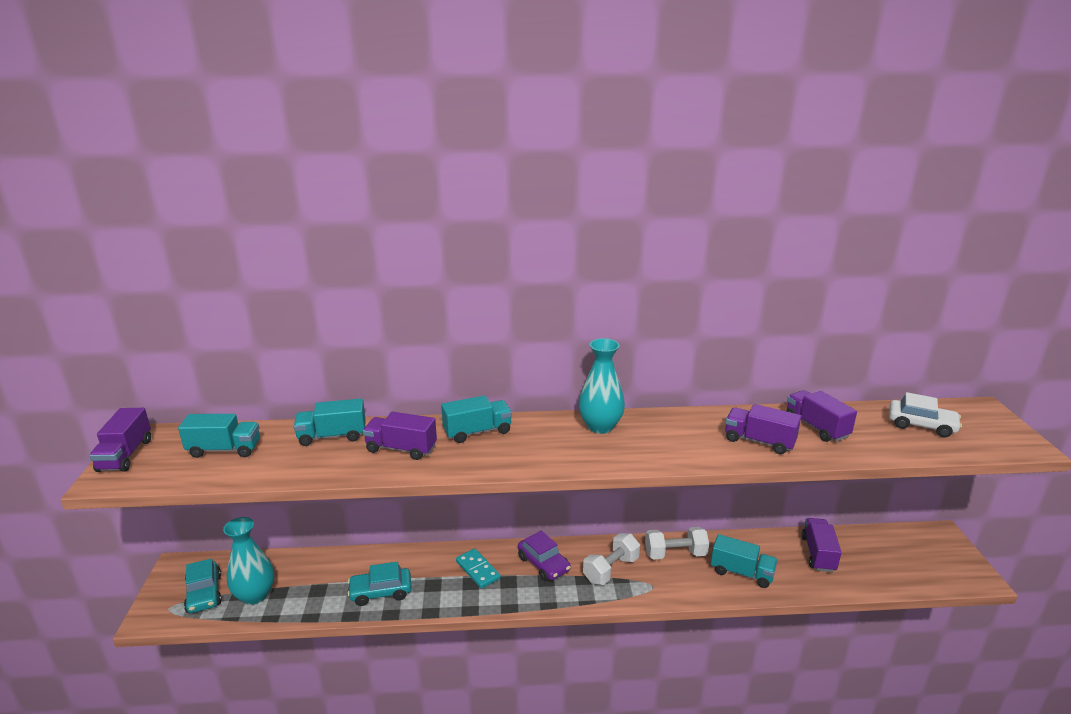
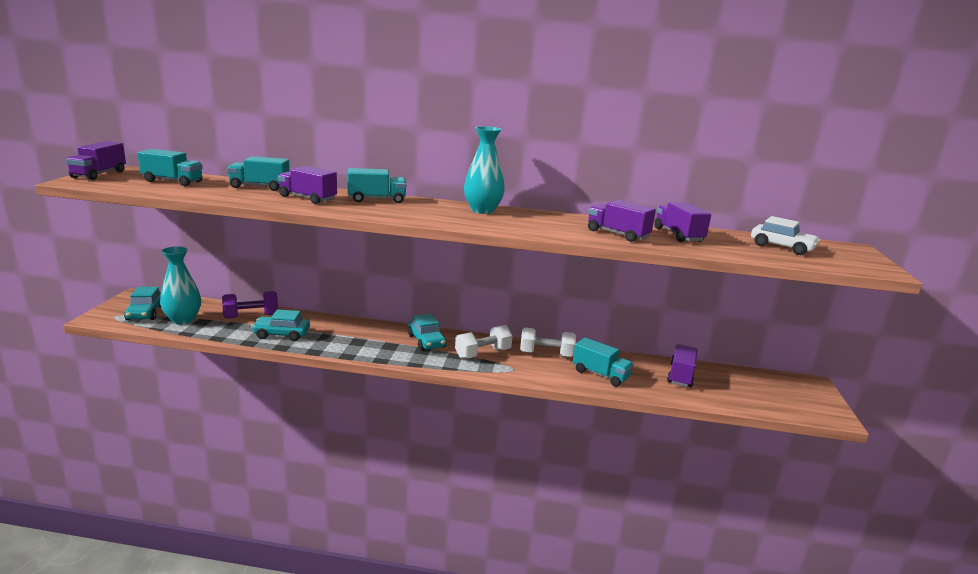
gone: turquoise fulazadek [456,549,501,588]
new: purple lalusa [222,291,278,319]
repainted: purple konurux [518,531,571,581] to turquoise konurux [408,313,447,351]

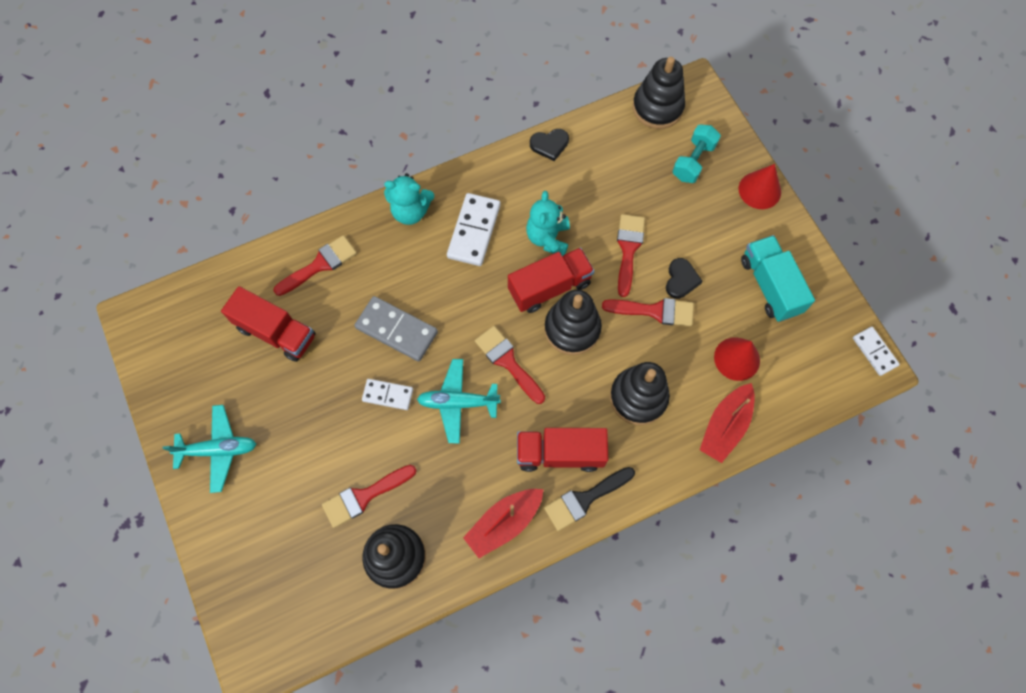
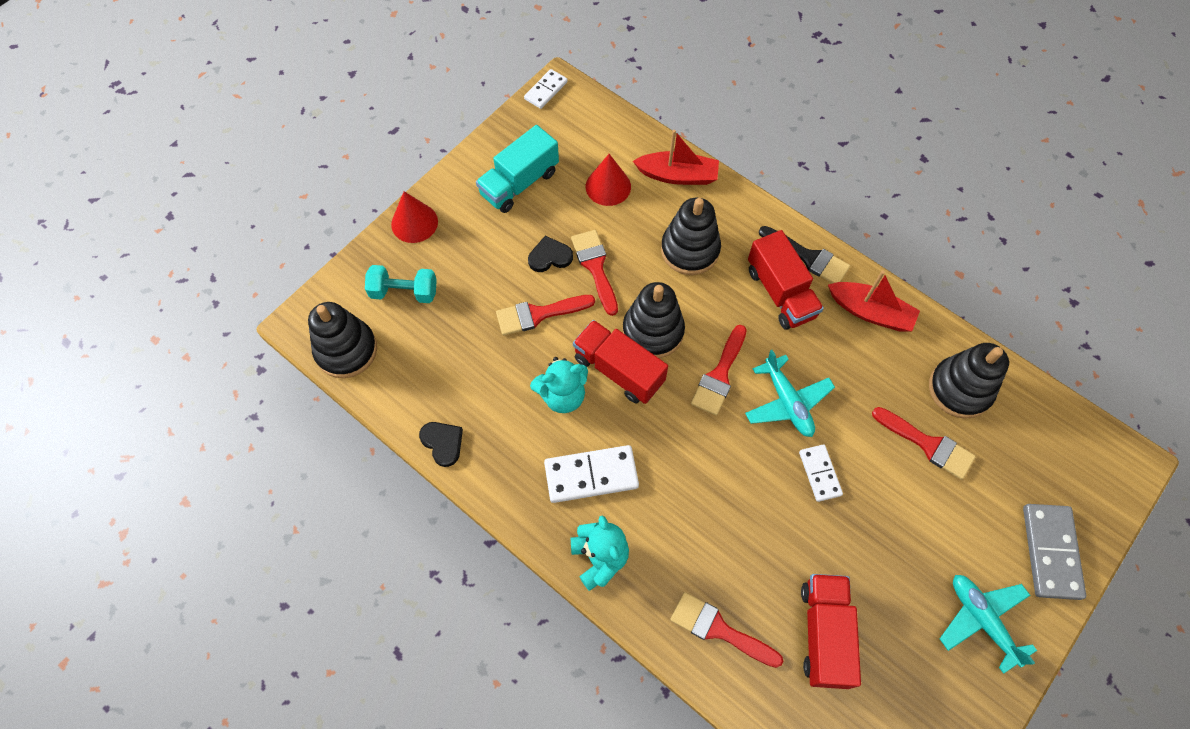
shifted: grey fulazadek [354,296,438,361] to [1023,504,1086,600]

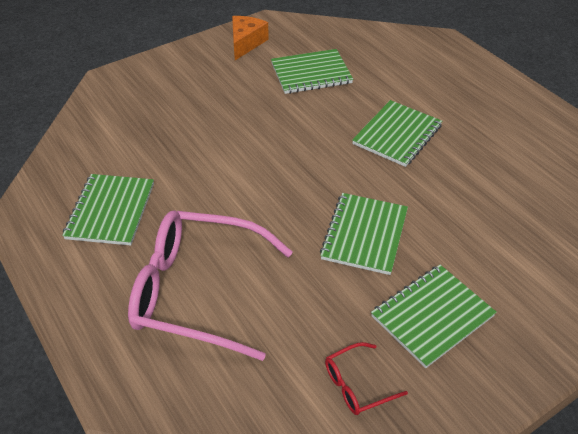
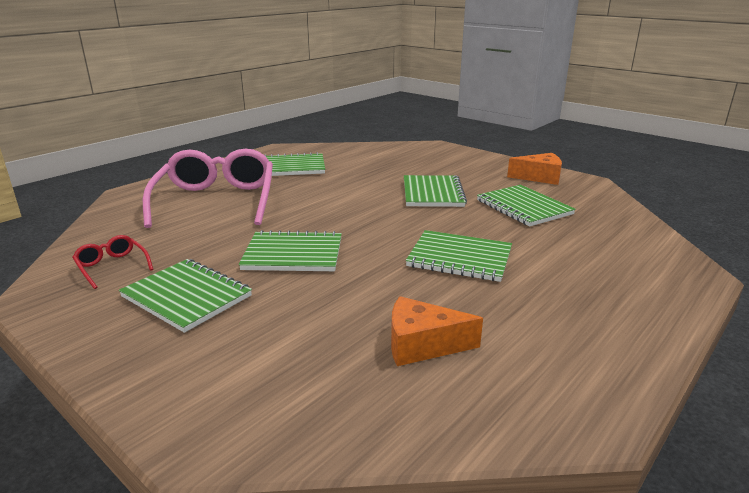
new: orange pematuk [391,296,483,366]; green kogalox [404,175,467,207]

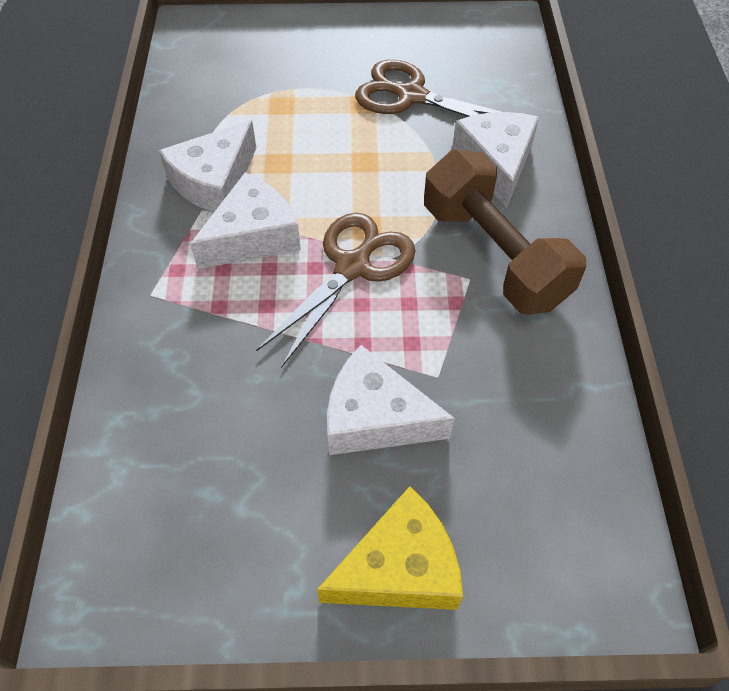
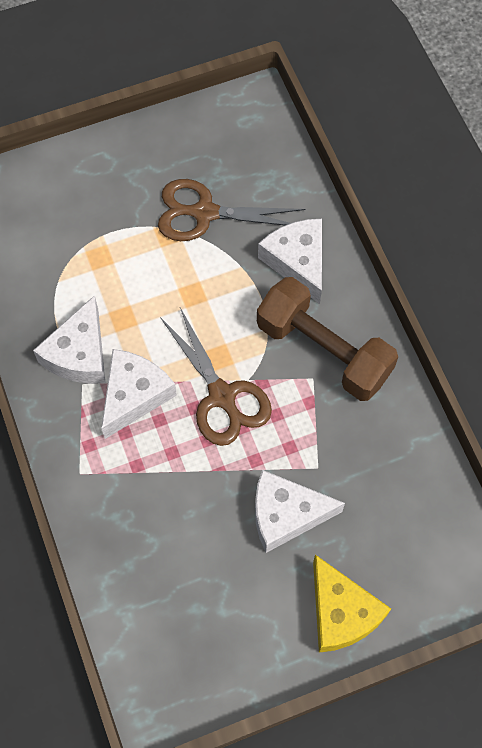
rotated: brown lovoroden [256,213,415,368] = [160,306,272,446] 135 degrees clockwise; yellow pematuk [317,486,463,610] = [313,555,391,653] 105 degrees clockwise

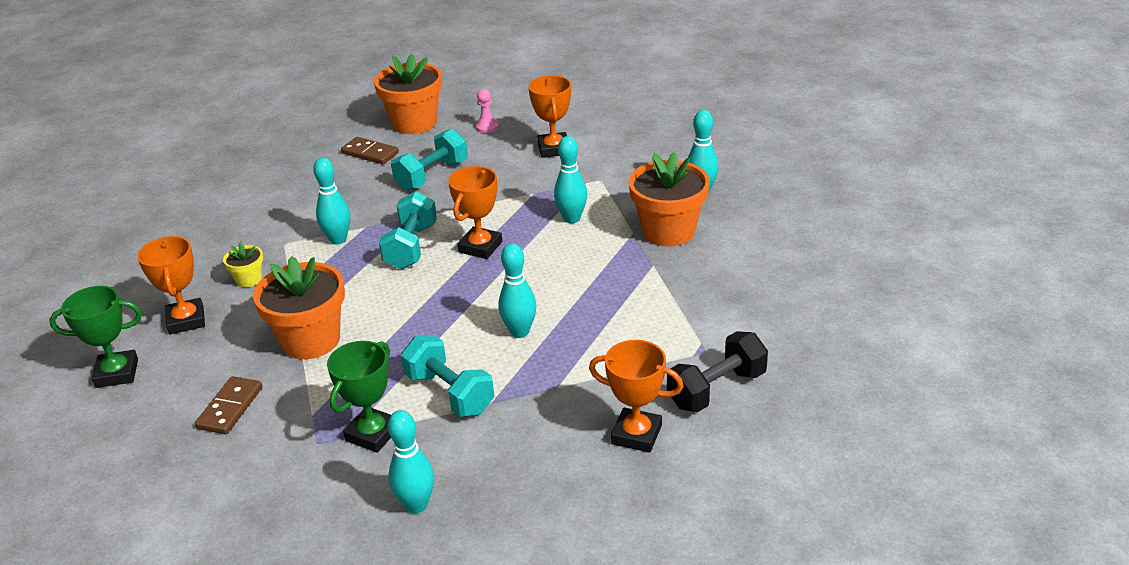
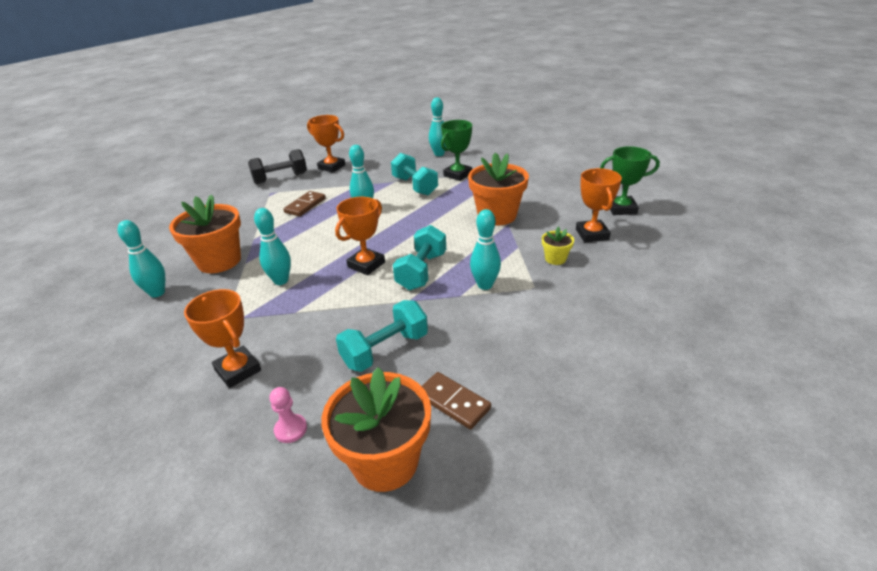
shifted: brown fulazadek [195,376,263,434] to [283,191,326,216]
rotated: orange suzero [528,75,571,158] = [184,289,261,388] 45 degrees counterclockwise

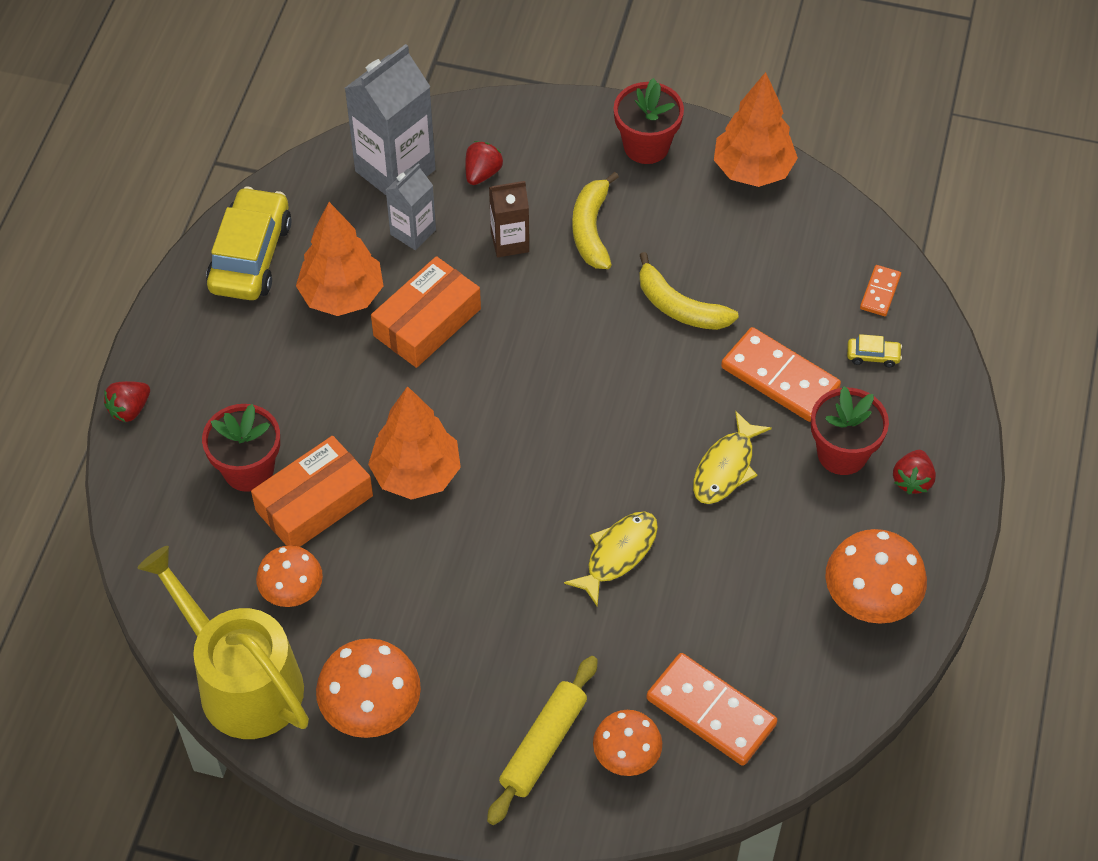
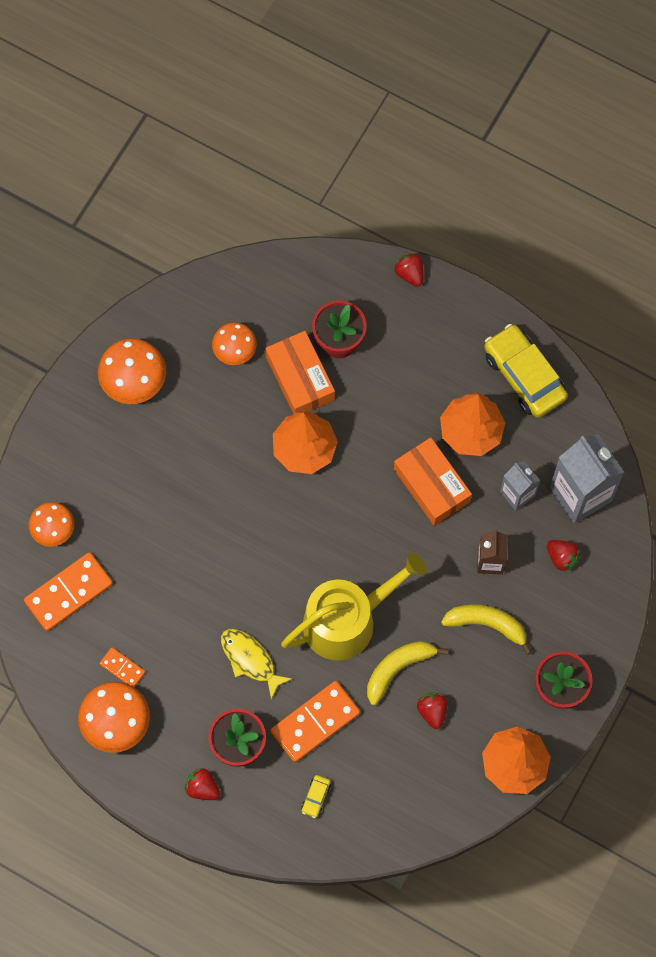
gone: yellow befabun [487,656,598,825]; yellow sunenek [564,511,658,607]
new: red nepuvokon [417,693,448,729]
shifted: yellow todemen [137,546,309,739] to [281,553,427,661]; orange fulazadek [860,265,901,316] to [99,647,145,687]
rotated: yellow konurux [206,187,292,300] = [484,324,568,418] 150 degrees counterclockwise

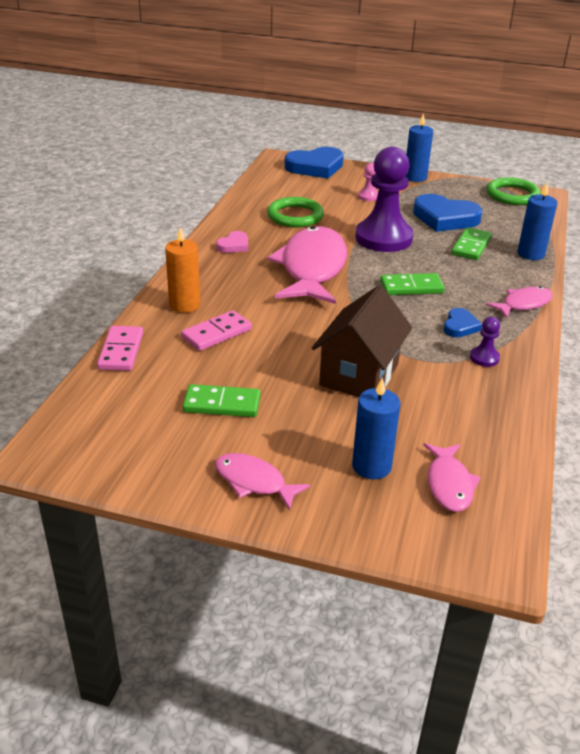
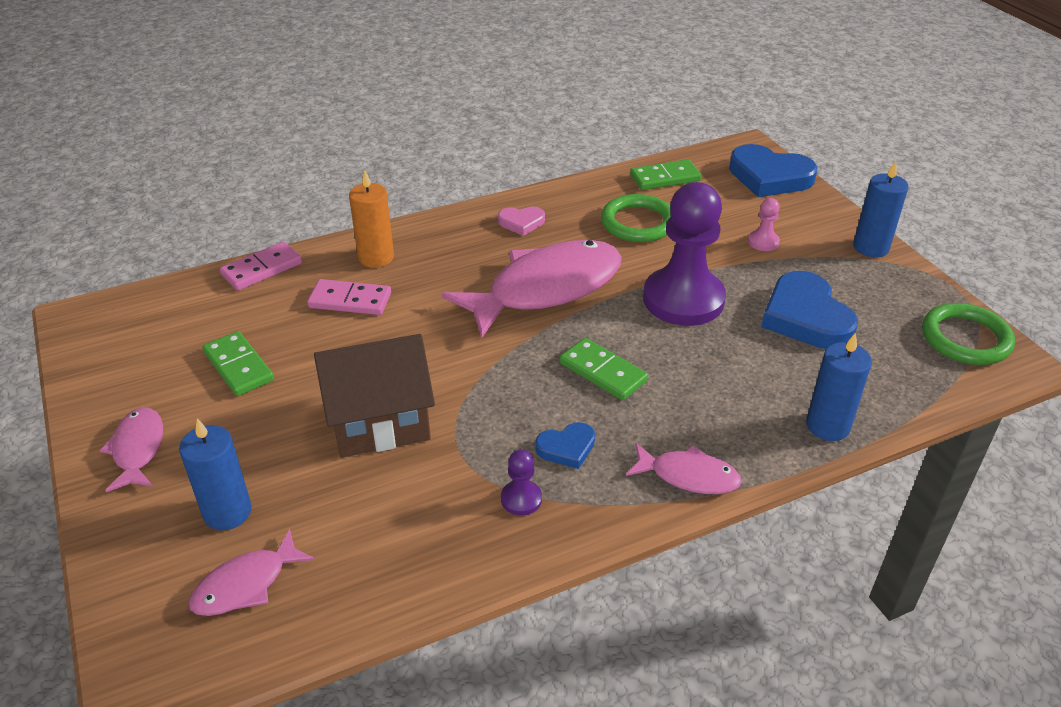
shifted: green fulazadek [451,227,492,260] to [630,159,702,190]

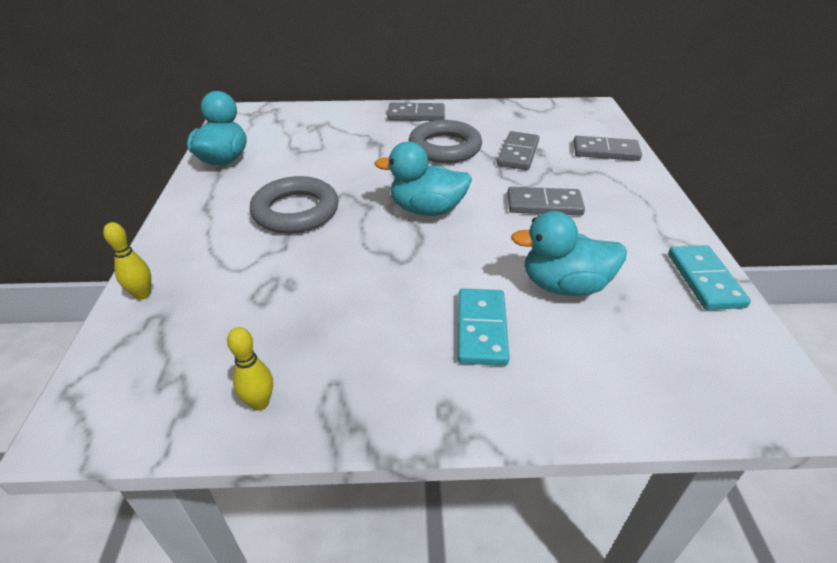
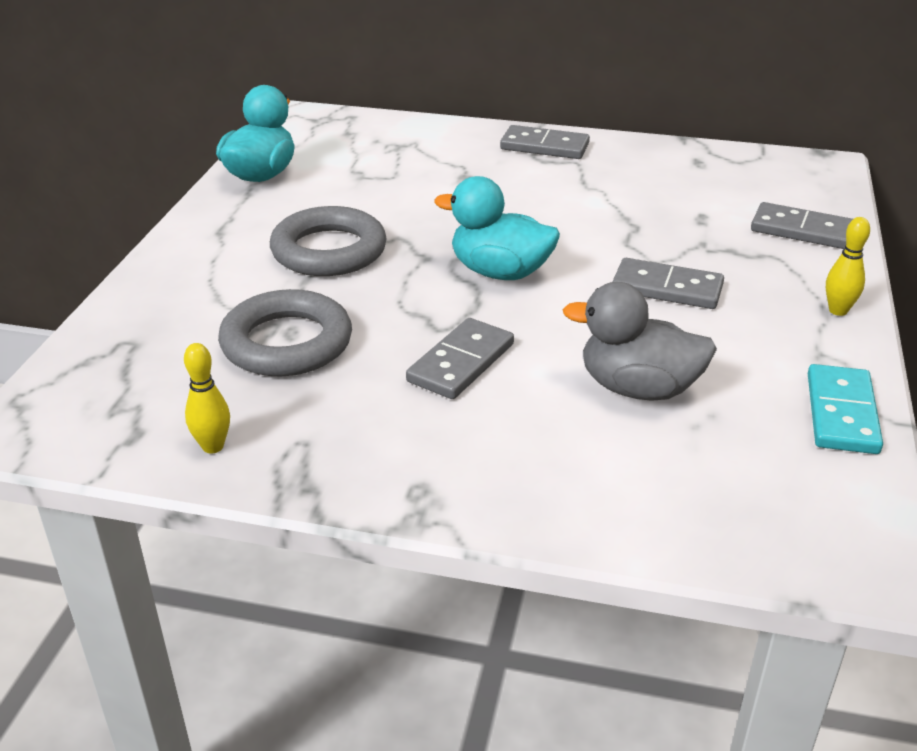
gone: turquoise fulazadek [458,288,509,366]
shifted: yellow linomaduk [103,222,151,300] to [826,217,870,316]; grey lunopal [409,120,482,163] to [218,289,352,376]; grey fulazadek [497,131,539,170] to [406,318,514,399]
repainted: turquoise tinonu [511,211,627,296] to grey tinonu [563,282,717,400]

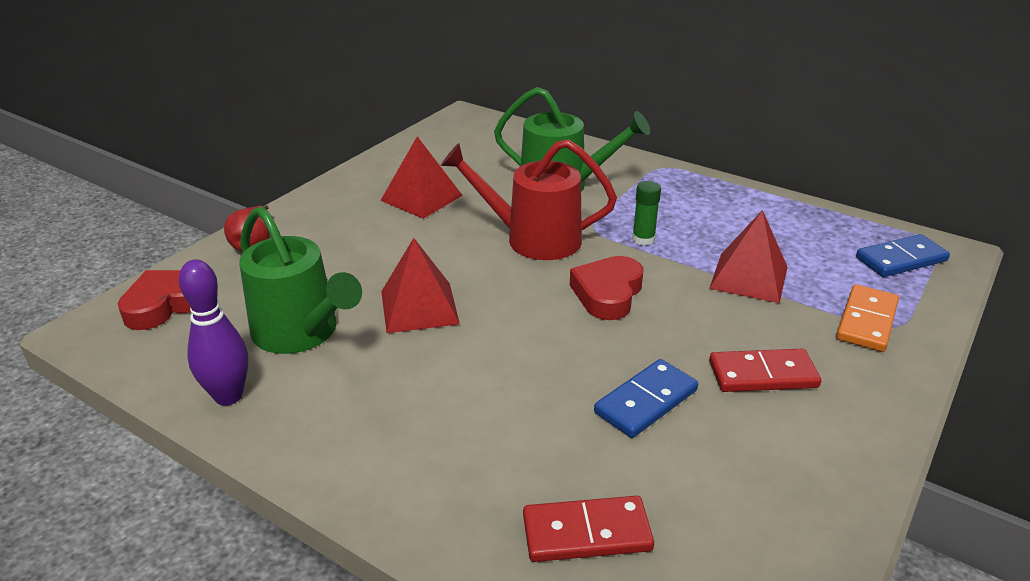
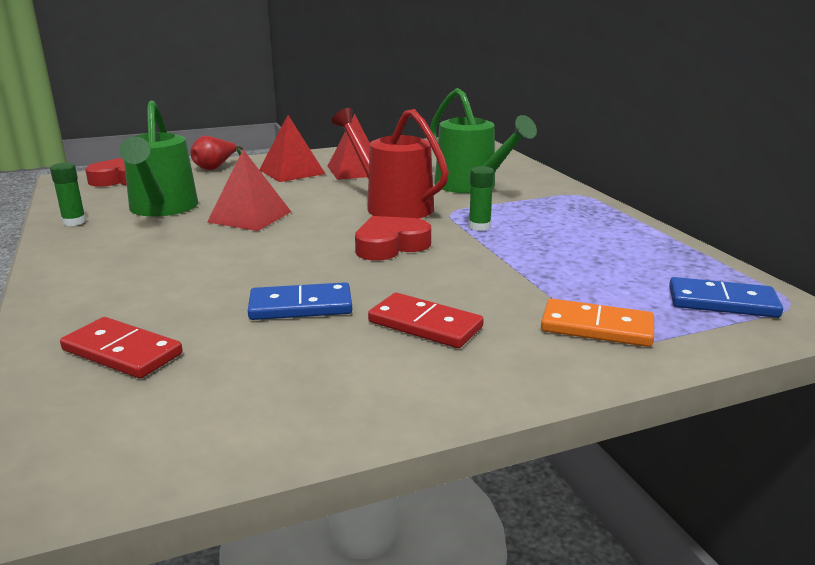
shifted: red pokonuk [709,210,788,303] to [259,115,325,182]
swapped: purple linomaduk [179,259,249,406] to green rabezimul [50,163,86,226]
rotated: orange fulazadek [836,284,899,352] = [541,298,654,347] 45 degrees clockwise

